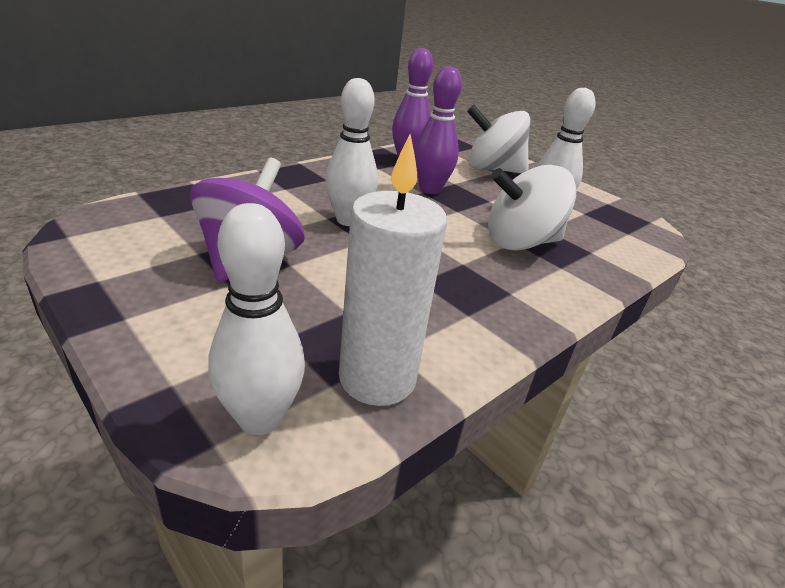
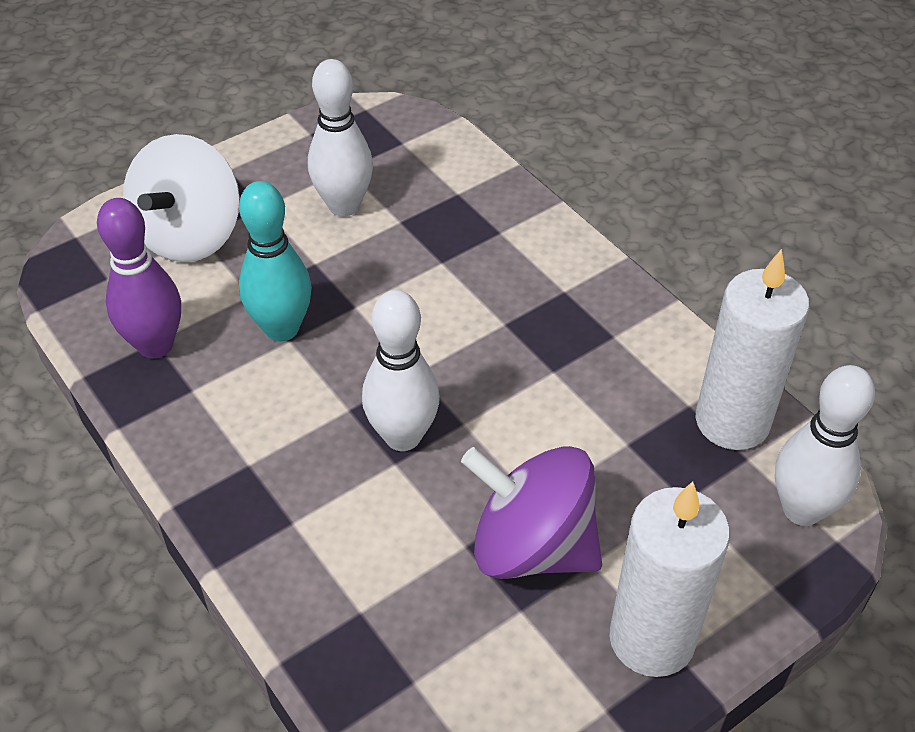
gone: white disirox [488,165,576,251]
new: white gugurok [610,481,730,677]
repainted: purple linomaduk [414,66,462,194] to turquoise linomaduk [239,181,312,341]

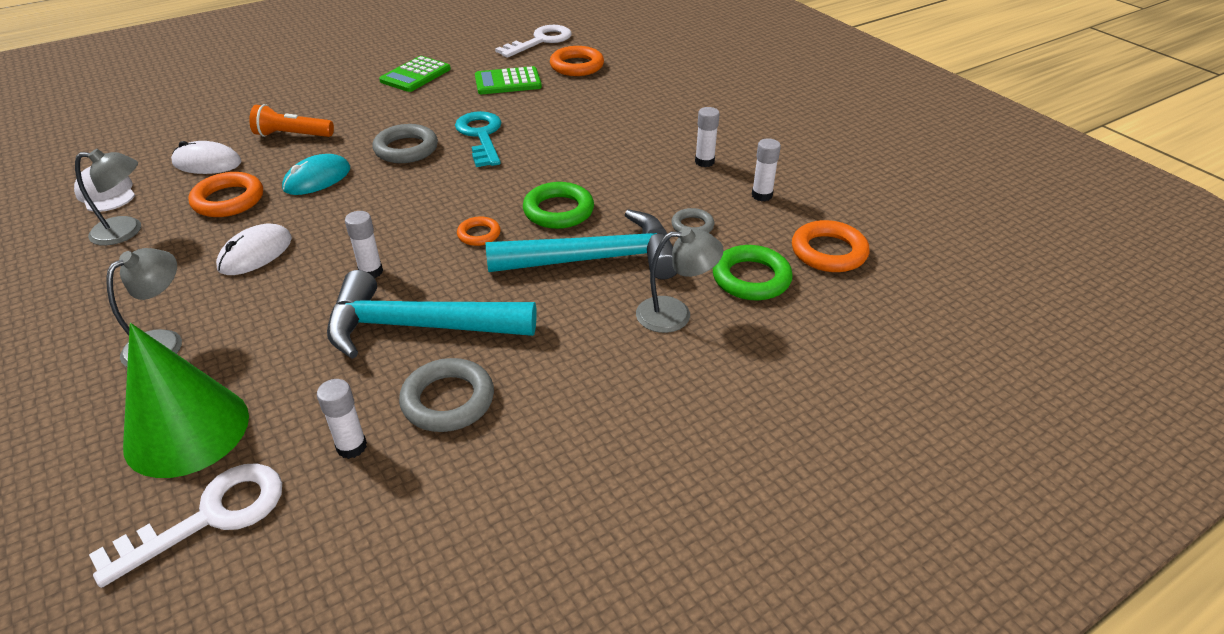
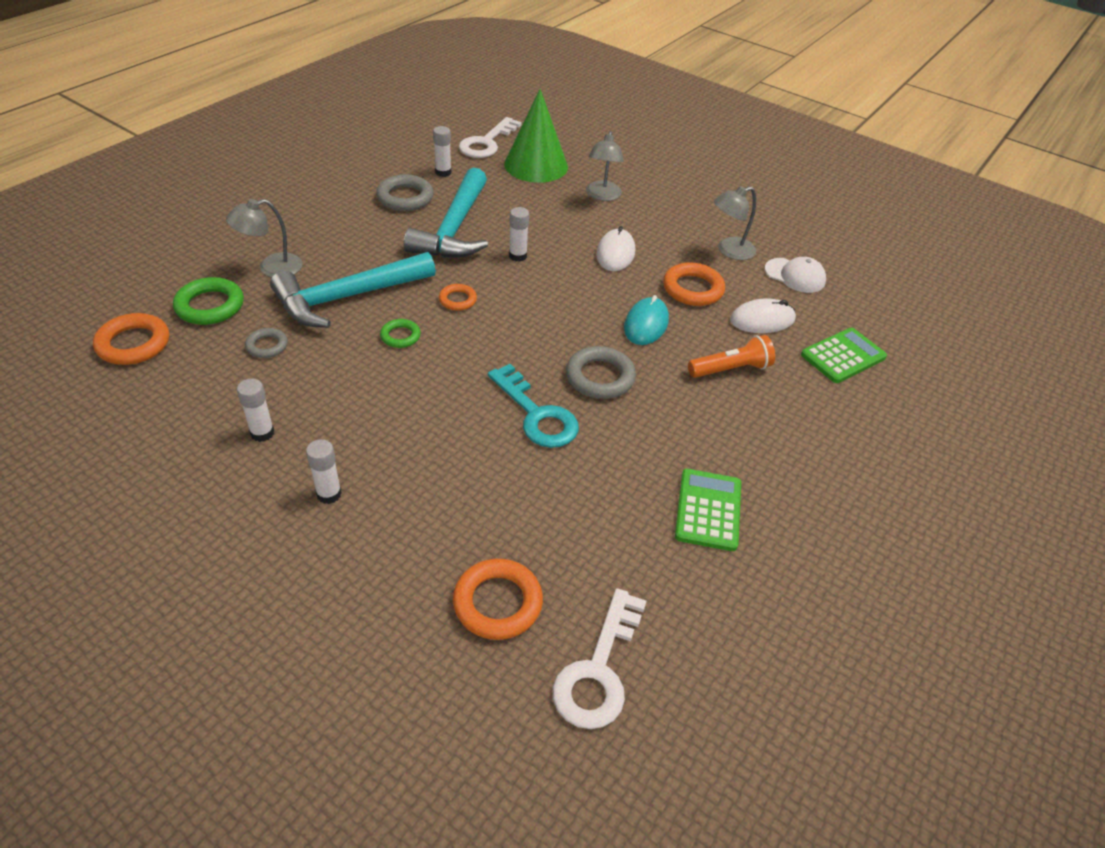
shifted: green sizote [475,66,542,94] to [801,328,887,383]; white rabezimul [752,138,781,201] to [306,439,342,504]
rotated: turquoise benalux [327,270,537,359] = [404,168,488,258] 120 degrees clockwise
scaled: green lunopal [523,182,594,229] = [380,319,421,348] x0.59

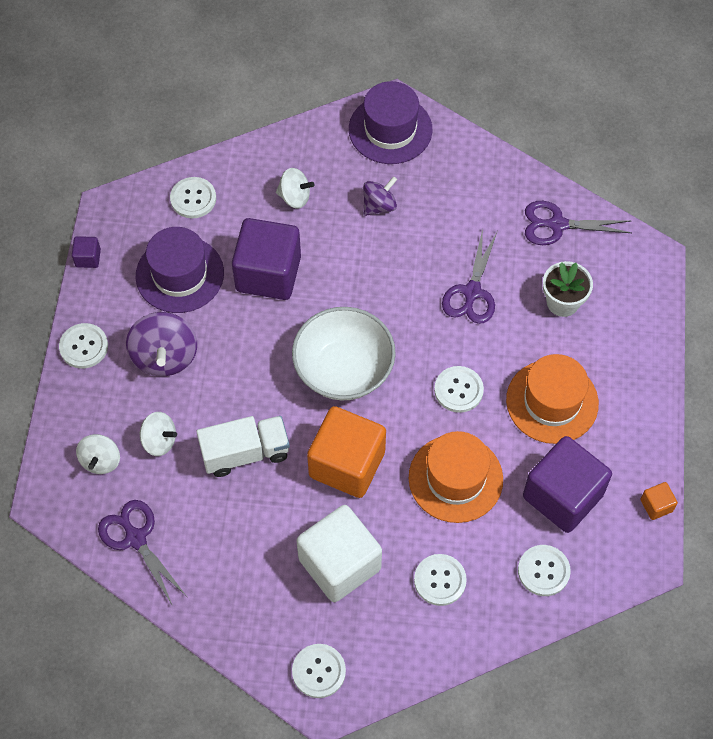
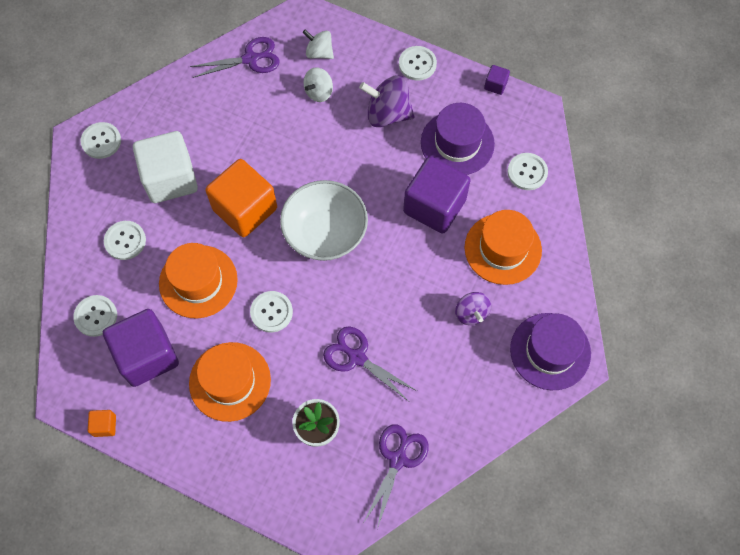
gone: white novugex [196,416,290,477]
swapped: white disirox [276,168,315,209] to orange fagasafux [465,210,542,285]

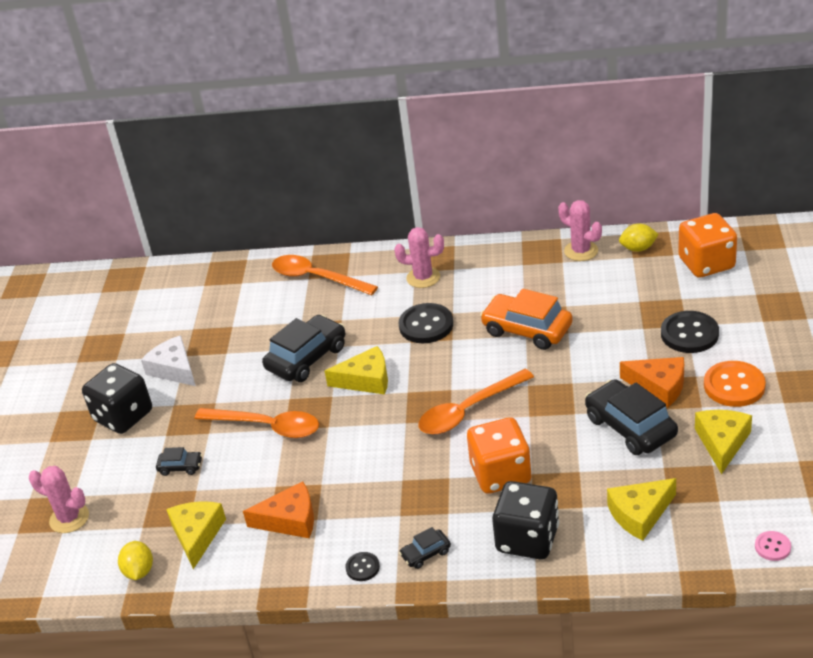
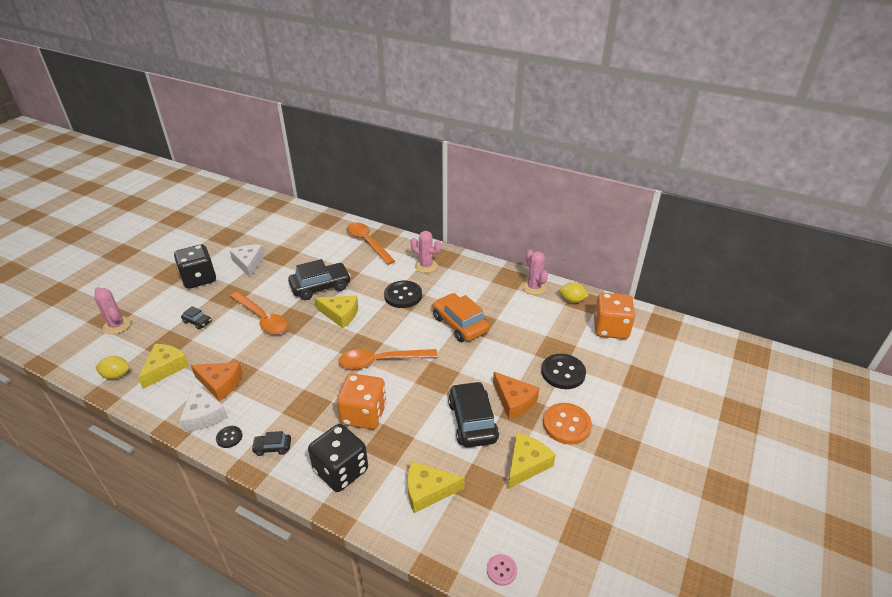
new: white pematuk [179,382,227,432]
rotated: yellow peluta [118,541,153,580] = [95,356,130,380] 75 degrees clockwise

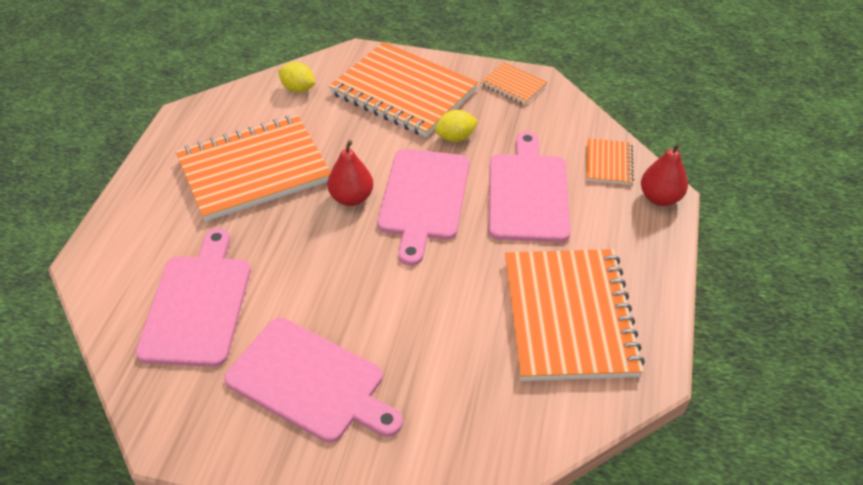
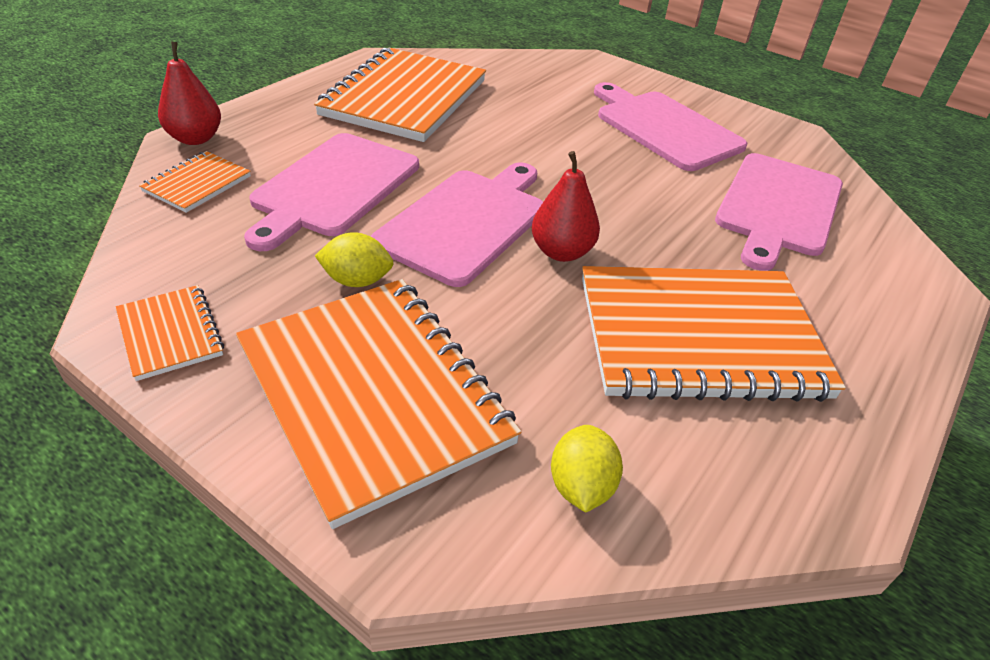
rotated: yellow peluta [278,62,315,93] = [551,425,623,513] 45 degrees clockwise

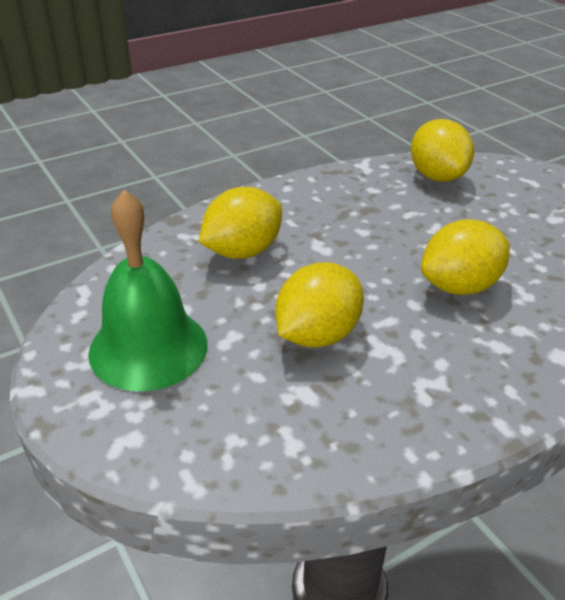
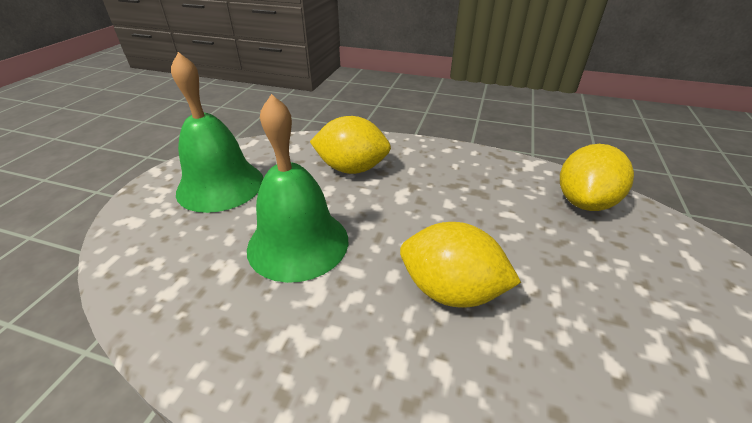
swapped: yellow peluta [275,262,364,348] to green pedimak [247,94,348,283]

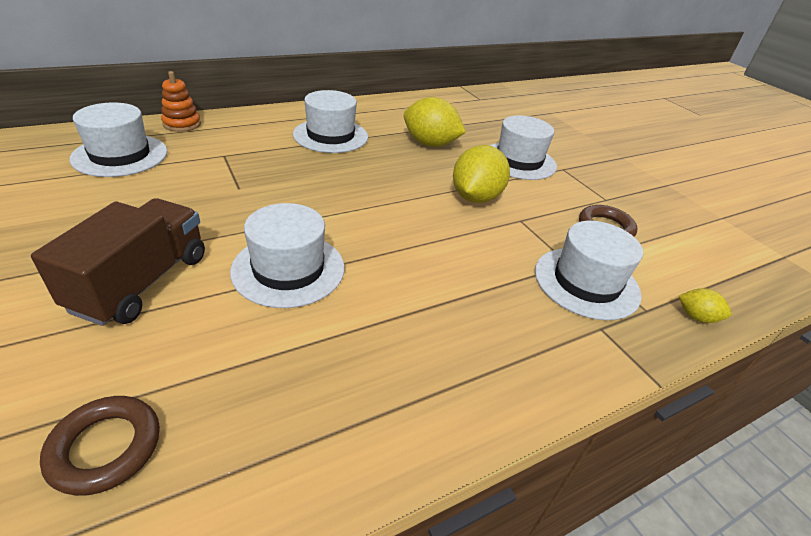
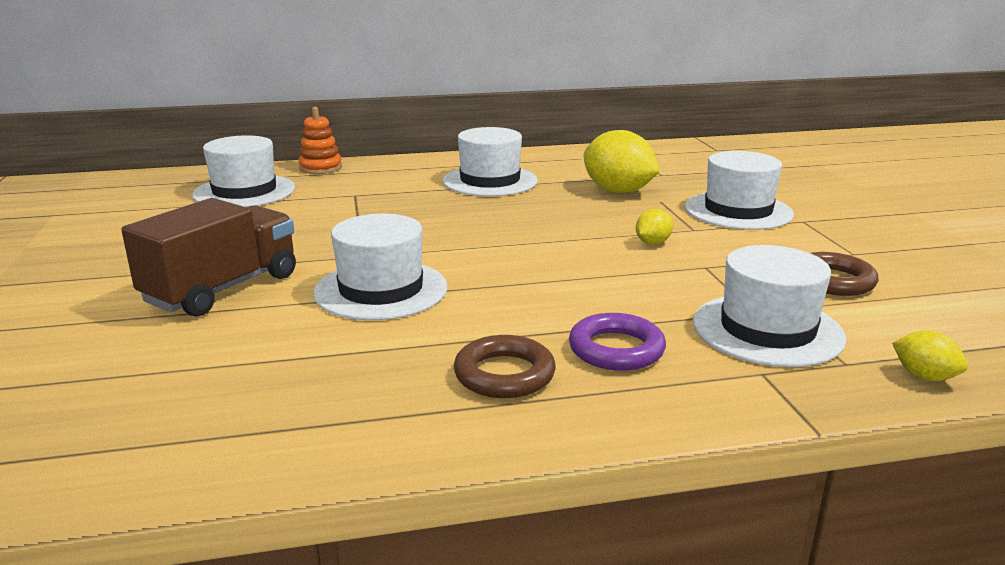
new: purple lunopal [569,313,666,371]
shifted: brown lunopal [40,396,160,496] to [454,335,556,398]
scaled: yellow peluta [453,145,510,203] = [636,209,673,245] x0.48

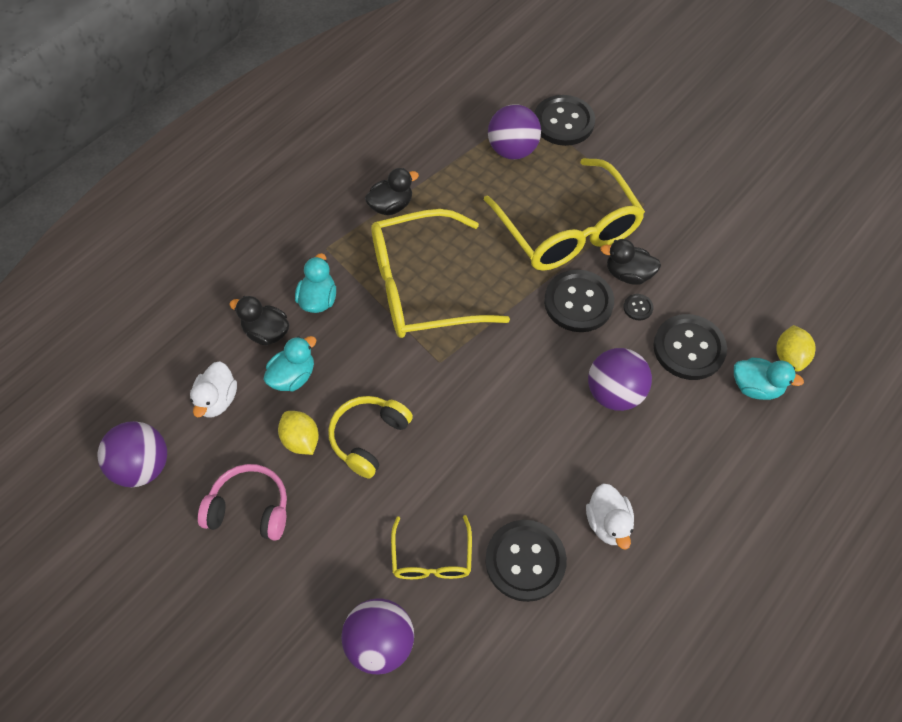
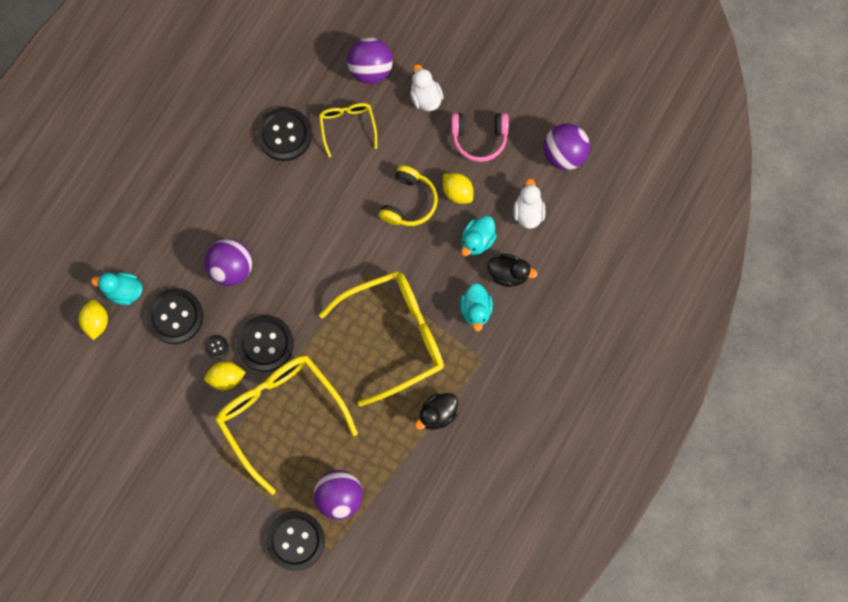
shifted: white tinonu [586,483,634,549] to [410,64,444,111]
swapped: black tinonu [600,239,661,285] to yellow peluta [204,361,246,390]

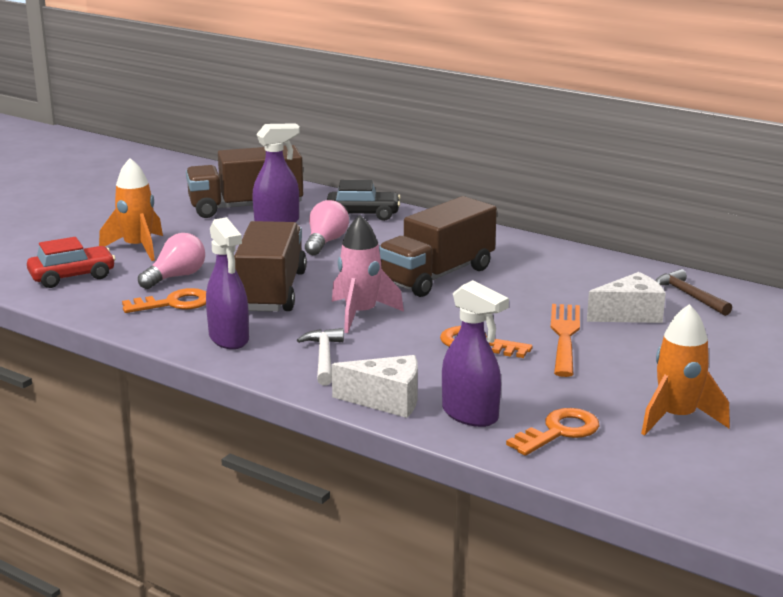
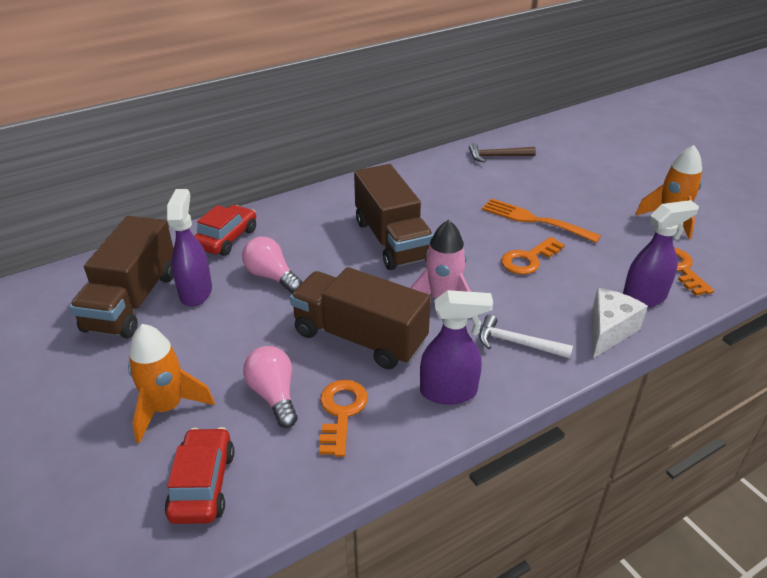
gone: white pematuk [587,272,666,323]
repainted: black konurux [327,180,401,221] to red konurux [194,205,256,256]

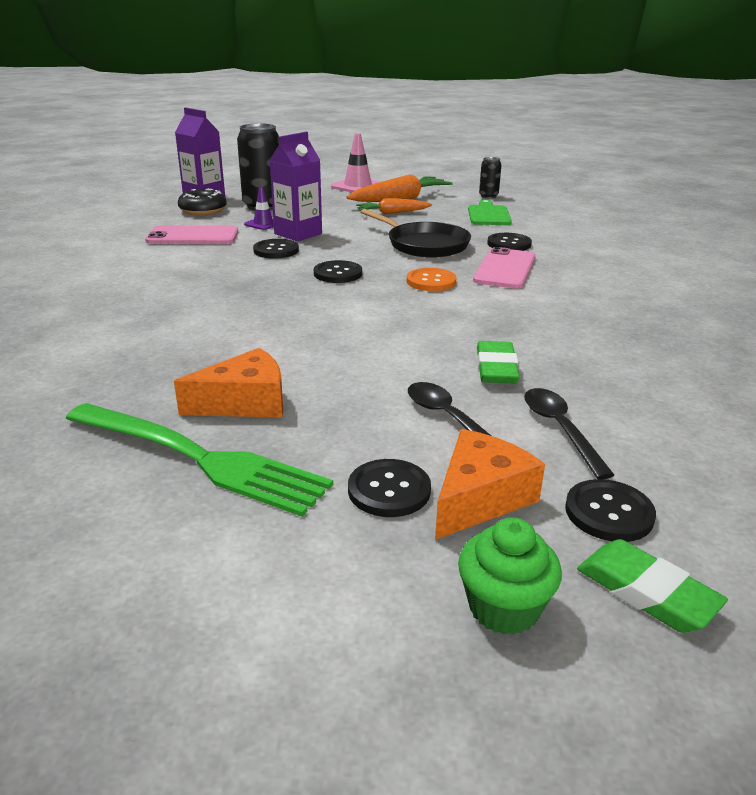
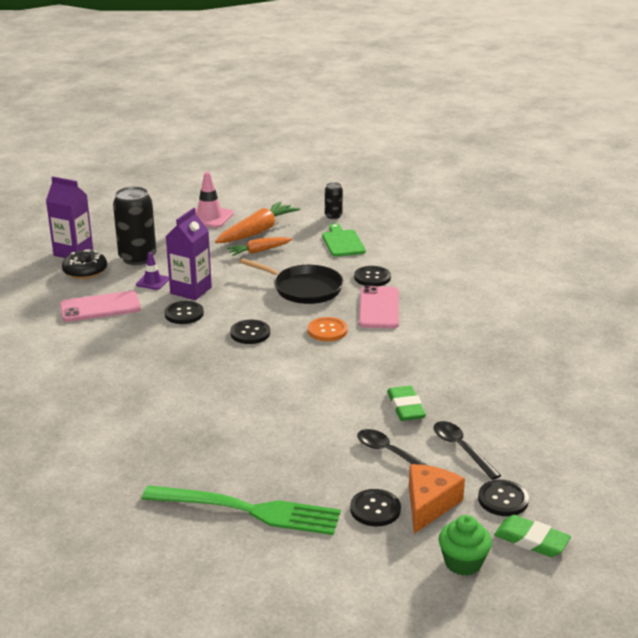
gone: orange pematuk [174,348,283,418]

